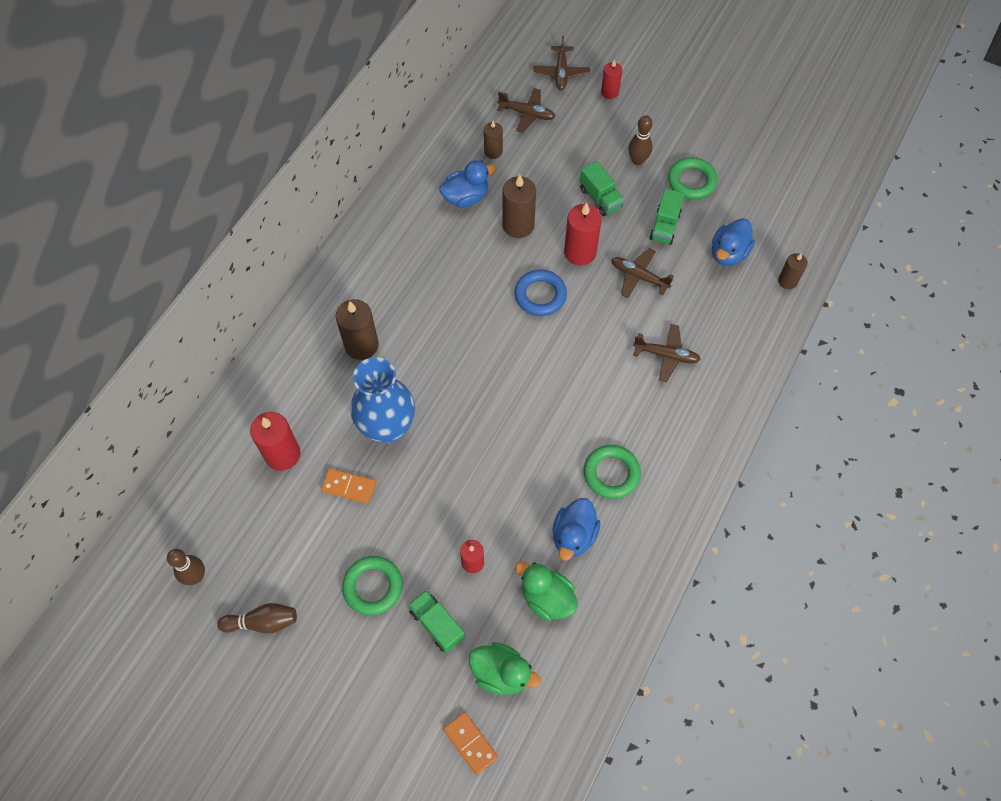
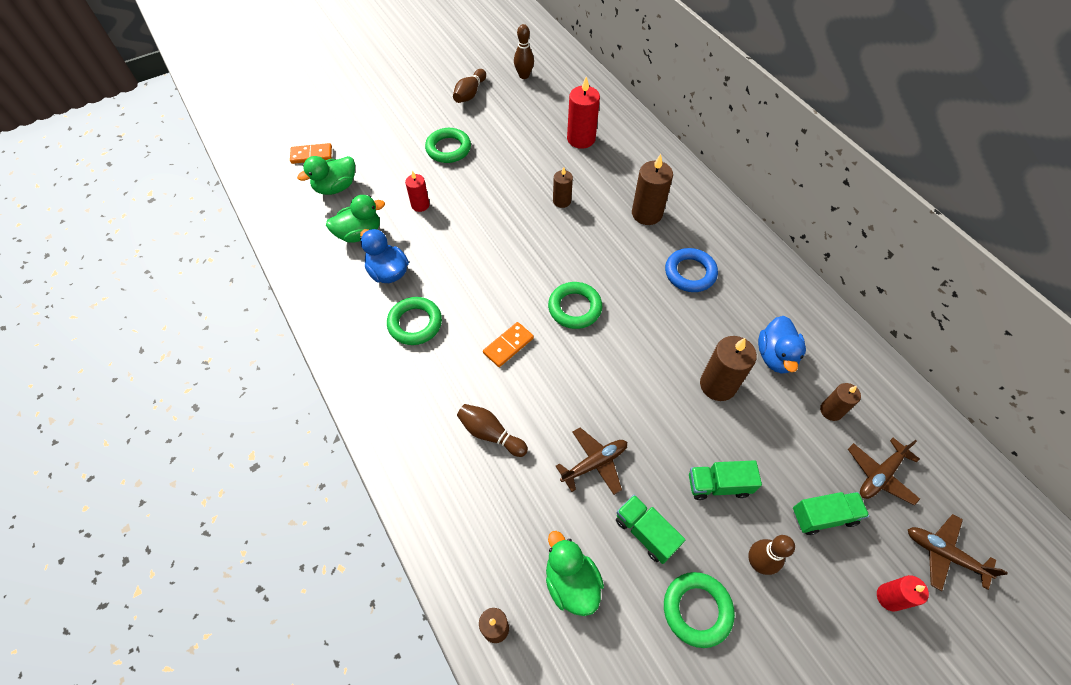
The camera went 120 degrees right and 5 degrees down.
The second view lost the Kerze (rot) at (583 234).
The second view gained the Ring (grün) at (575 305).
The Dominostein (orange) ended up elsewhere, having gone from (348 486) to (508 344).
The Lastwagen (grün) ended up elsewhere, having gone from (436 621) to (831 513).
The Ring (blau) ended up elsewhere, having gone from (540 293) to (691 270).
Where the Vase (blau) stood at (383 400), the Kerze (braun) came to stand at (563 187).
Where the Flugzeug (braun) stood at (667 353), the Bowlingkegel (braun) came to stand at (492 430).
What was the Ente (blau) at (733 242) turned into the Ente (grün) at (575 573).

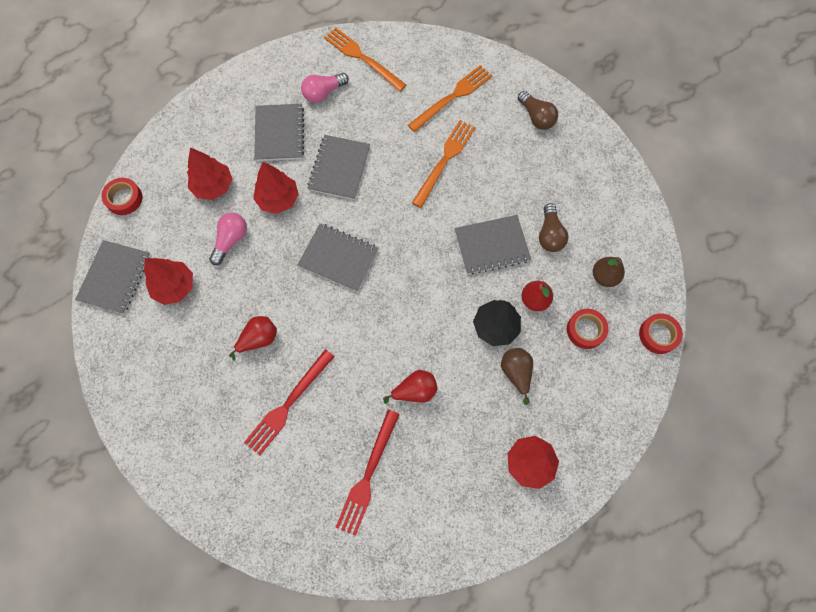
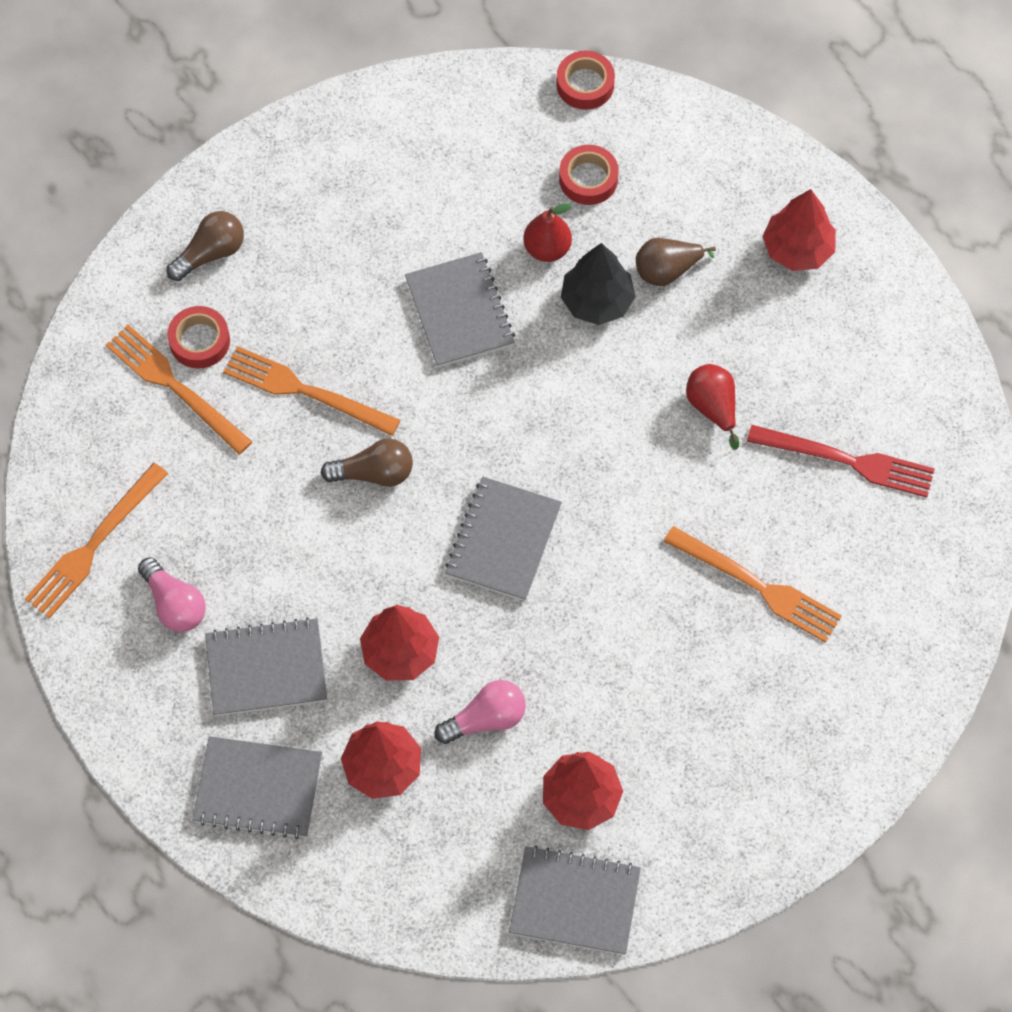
The camera went 95 degrees left and 5 degrees down.
The second view lost the Birne (rot) at (253 338).
The second view lost the Birne (braun) at (609 272).
The Klebeband (rot) ended up elsewhere, having gone from (122 196) to (198 337).
The Notizbuch (grau) ended up elsewhere, having gone from (338 167) to (257 787).
The Glühbirne (braun) ended up elsewhere, having gone from (554 227) to (367 463).
What was the Gabel (rot) at (289 402) turned into the Gabel (orange) at (752 584).
The Glühbirne (rosa) at (228 239) ended up facing another way, 135 degrees clockwise from before.

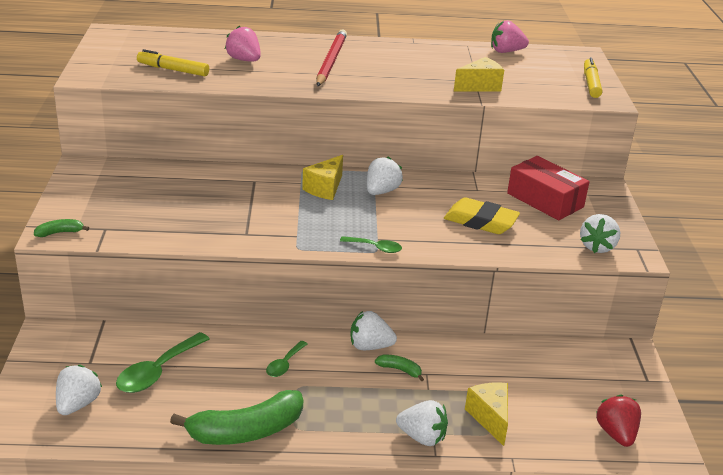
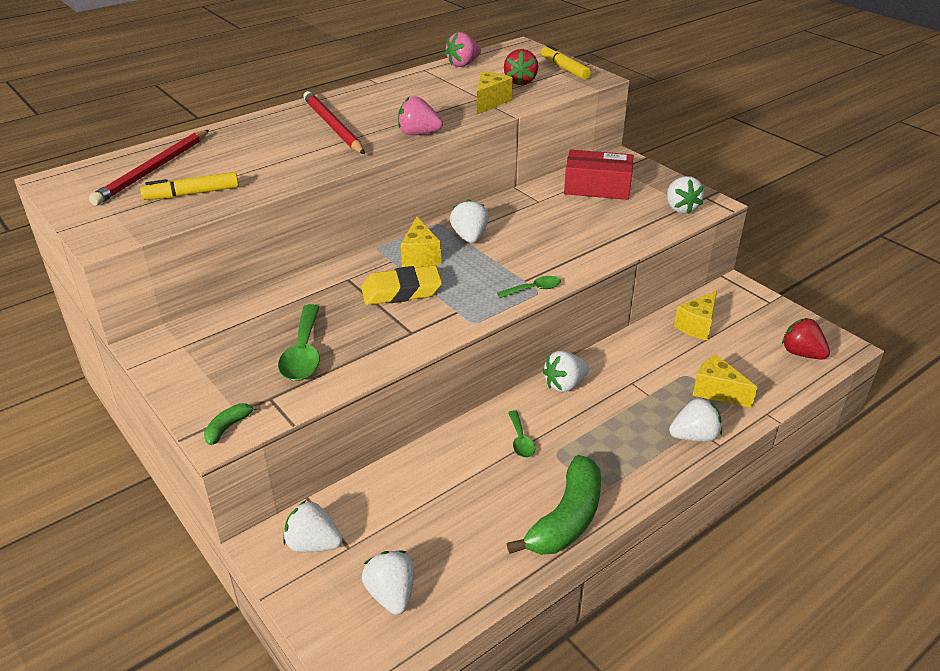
The camera went 35 degrees left and 5 degrees up.
The second view lost the Banane (grün) at (399 368).
The second view gained the Bleistift (rot) at (149 167).
The second view gained the Erdbeere (weiß) at (313 526).
The second view gained the Erdbeere (rot) at (521 67).
The second view gained the Käse (gelb) at (695 316).
The Löffel (grün) ended up elsewhere, having gone from (163 362) to (299 342).
The Erdbeere (rosa) ended up elsewhere, having gone from (243 43) to (420 115).
The Radiergummi (gelb) ended up elsewhere, having gone from (482 215) to (401 285).

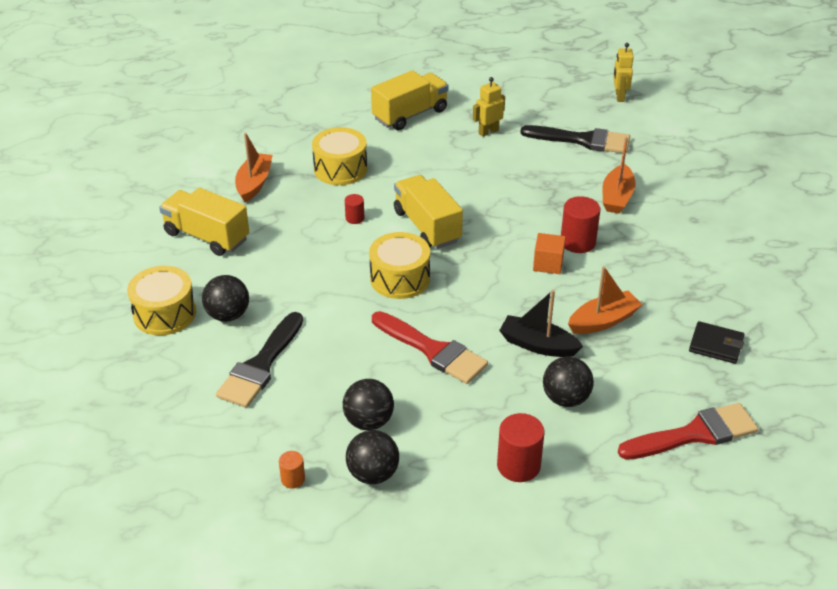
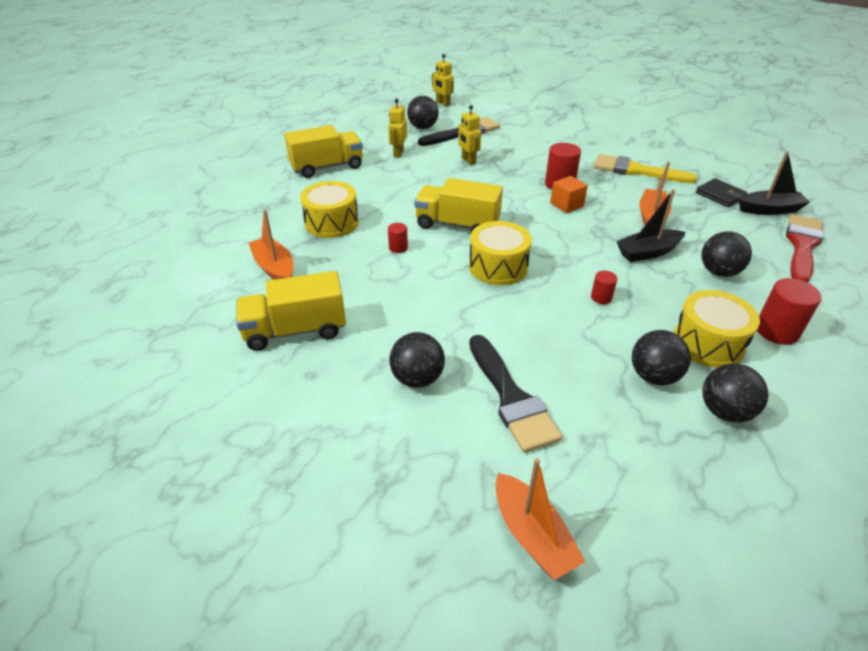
The camera went 45 degrees left and 0 degrees up.
The second view lost the Vollzylinder (orange) at (292 469).
The second view gained the Ball (schwarz) at (423 112).
The second view gained the Roboter (gelb) at (469 135).
The second view gained the Pinsel (gelb) at (645 168).
The second view gained the Boot (schwarz) at (774 183).
The Trommel (gelb) ended up elsewhere, having gone from (161 300) to (716 329).
The Boot (orange) ended up elsewhere, having gone from (619 175) to (541 519).
Where the Pinsel (rot) stood at (430 347), the Vollzylinder (rot) came to stand at (604 287).
The Lastwagen (gelb) at (409 100) ended up facing another way, 60 degrees clockwise from before.
The Geldbörse (schwarz) at (716 342) ended up facing another way, 75 degrees clockwise from before.

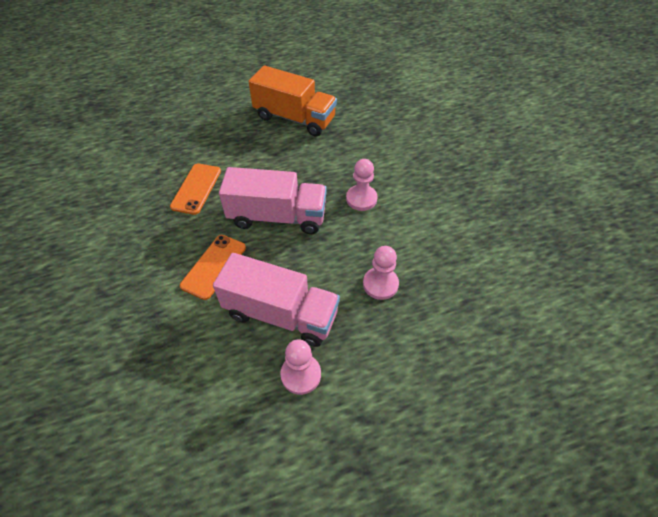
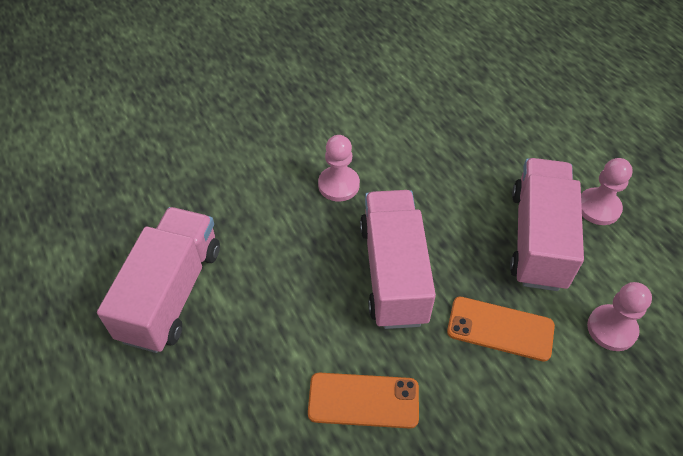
The camera went 100 degrees left and 0 degrees up.
The Bauer (rosa) ended up elsewhere, having gone from (381 273) to (619 316).
What was the Lastwagen (orange) at (293 101) turned into the Lastwagen (rosa) at (158 280).

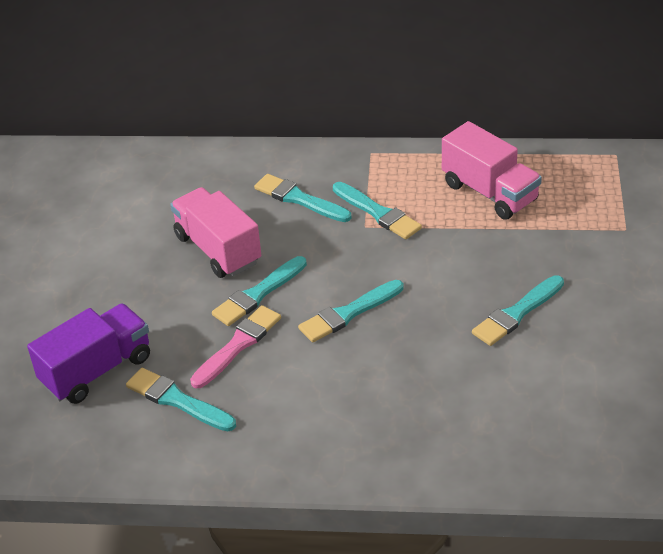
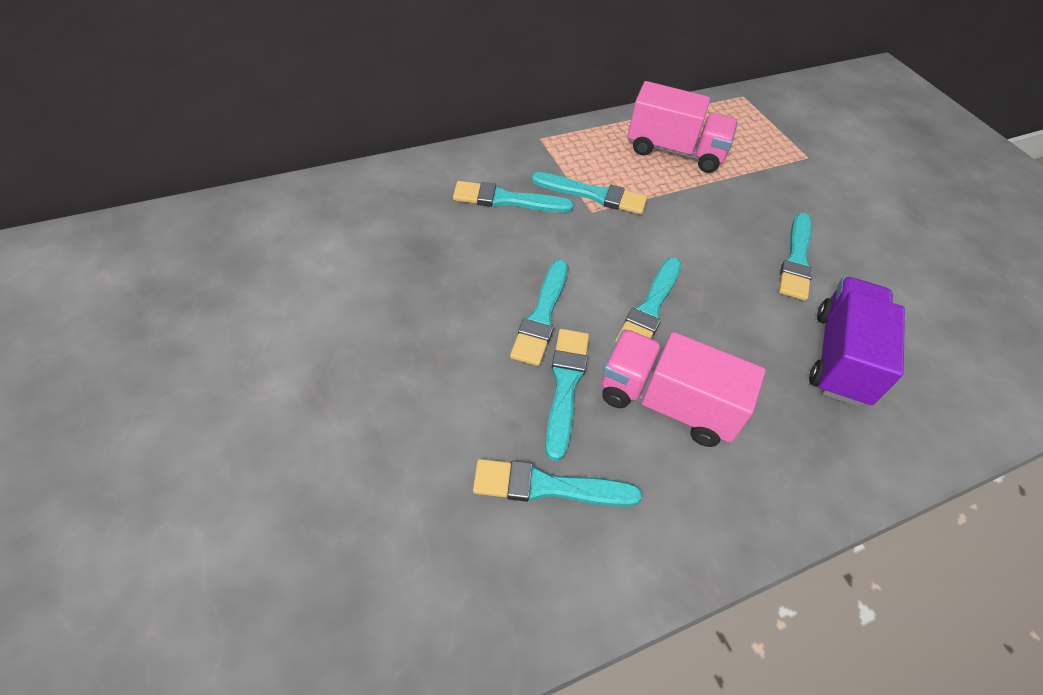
The camera went 35 degrees left and 10 degrees up.
The Lastwagen (lila) ended up elsewhere, having gone from (88 353) to (857 342).
The Lastwagen (rosa) ended up elsewhere, having gone from (215 232) to (684 388).
What was the Pinsel (rosa) at (235 346) turned into the Pinsel (türkis) at (567 395).

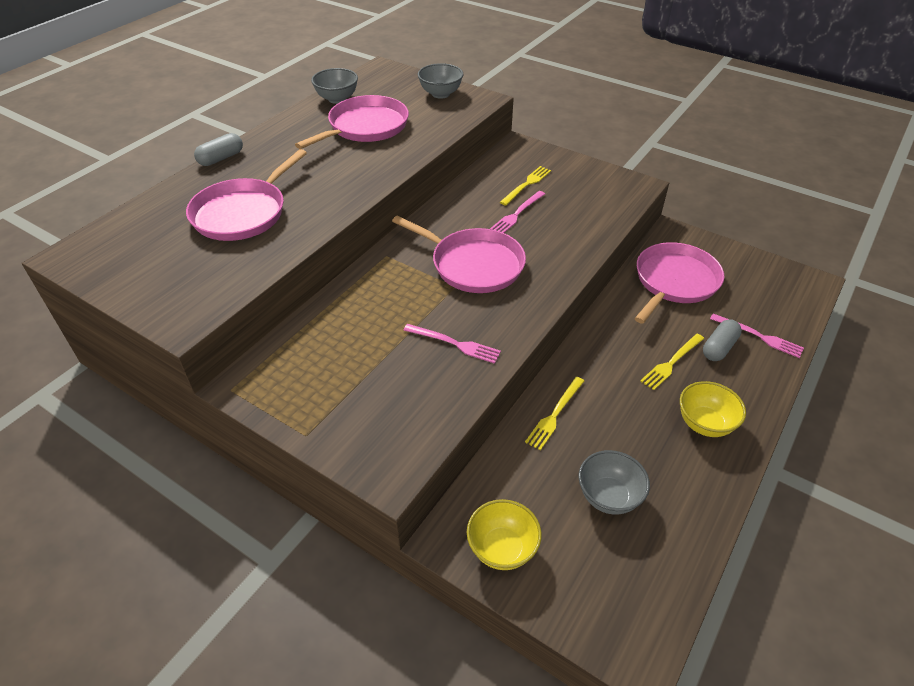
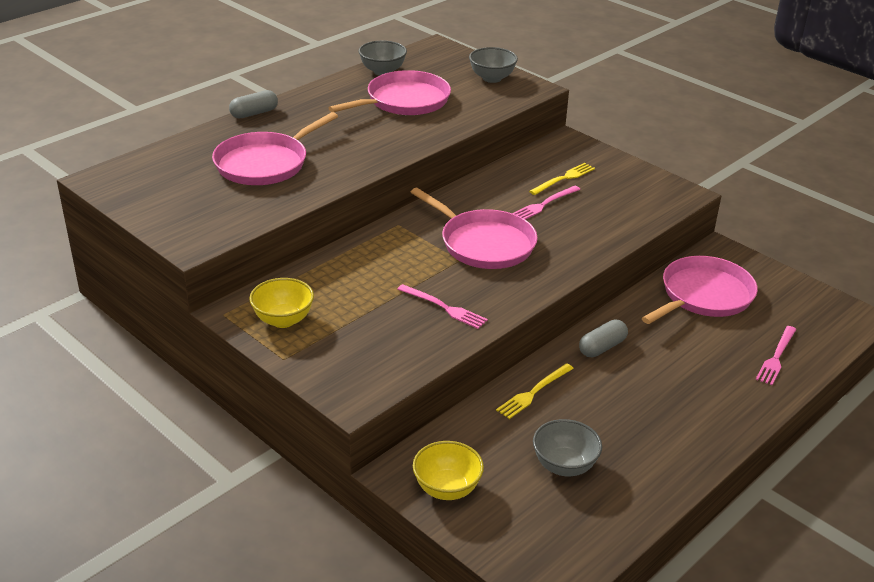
The camera went 10 degrees right and 10 degrees down.
The second view lost the Gabel (gelb) at (672 362).
The Schüssel (gelb) ended up elsewhere, having gone from (713 409) to (281 303).
The Kapsel (grau) ended up elsewhere, having gone from (722 340) to (603 338).
The Gabel (rosa) at (757 336) ended up facing another way, 75 degrees clockwise from before.

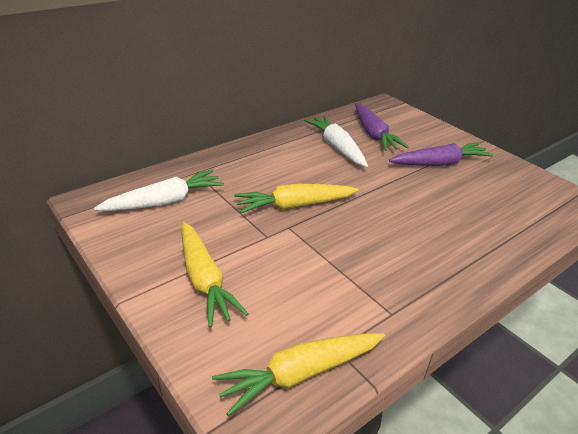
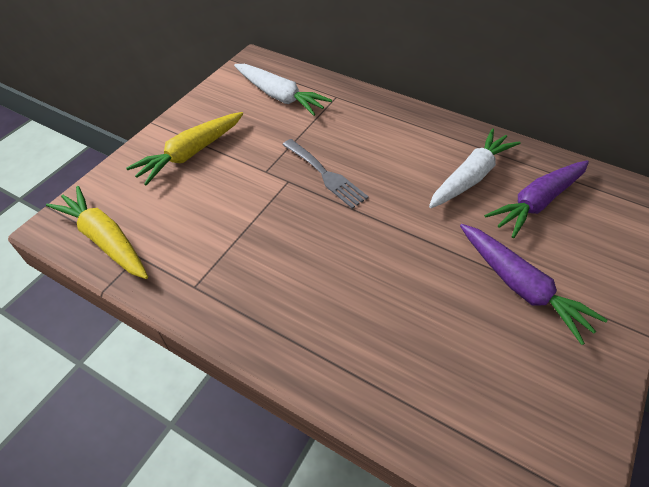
The camera went 70 degrees right and 15 degrees up.
Where the Karotte (gelb) stood at (296 198), the Gabel (grau) came to stand at (326 174).

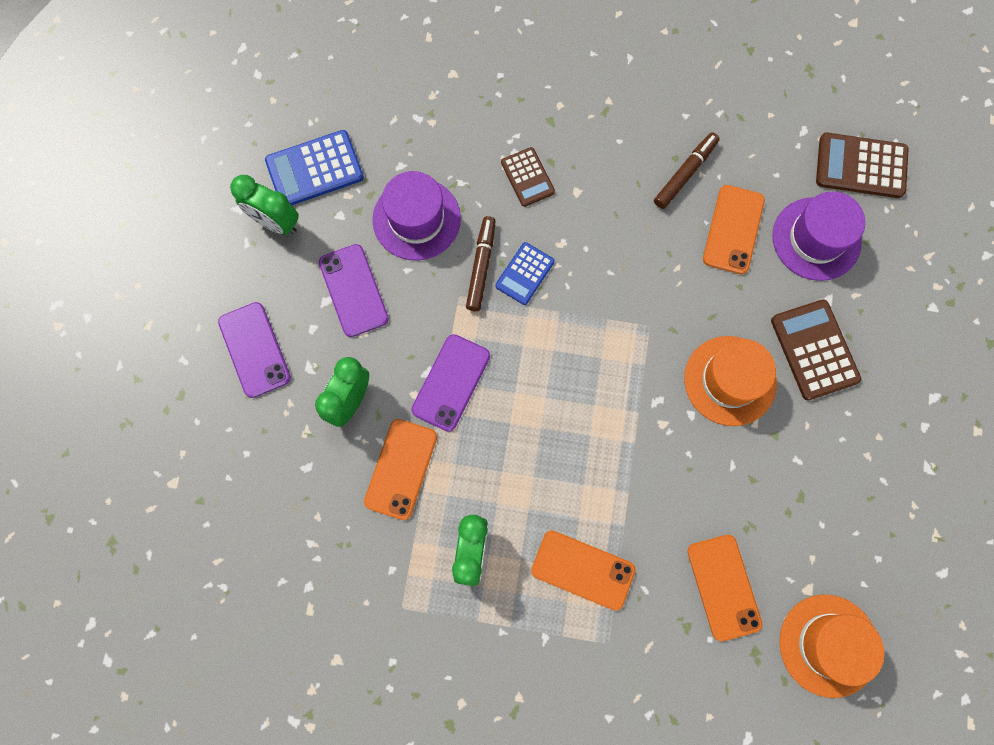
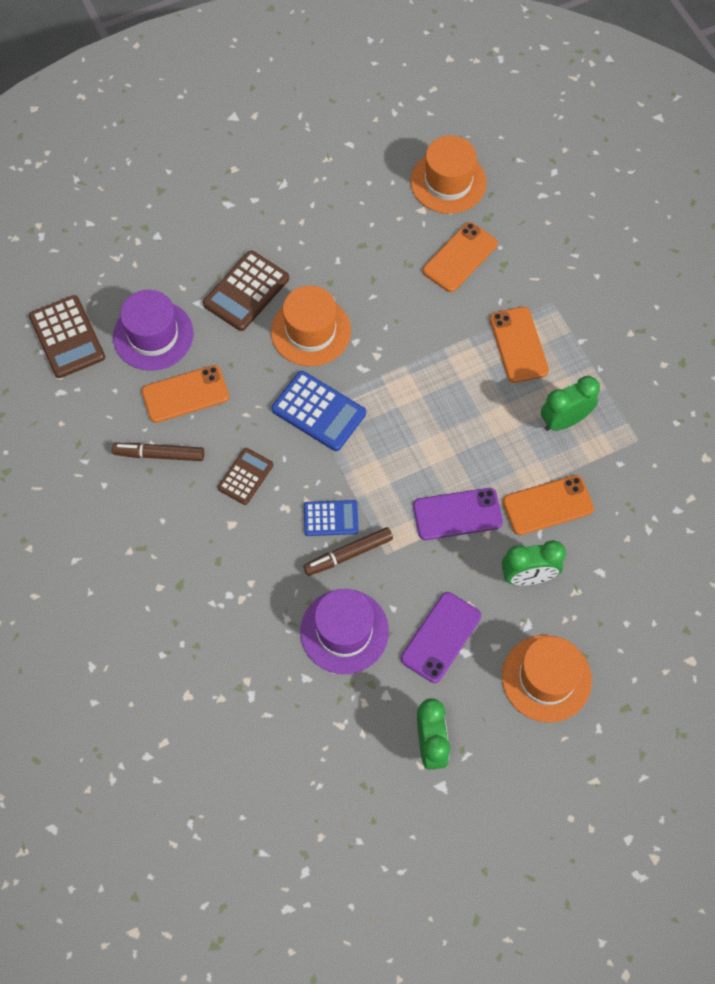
The camera went 125 degrees left and 10 degrees down.
The Taschenrechner (blau) ended up elsewhere, having gone from (314 167) to (318 411).
The Taschenrechner (braun) ended up elsewhere, having gone from (528 177) to (245 476).
Where the Handy (lila) stood at (254 350), the Hut (orange) came to stand at (547 679).

